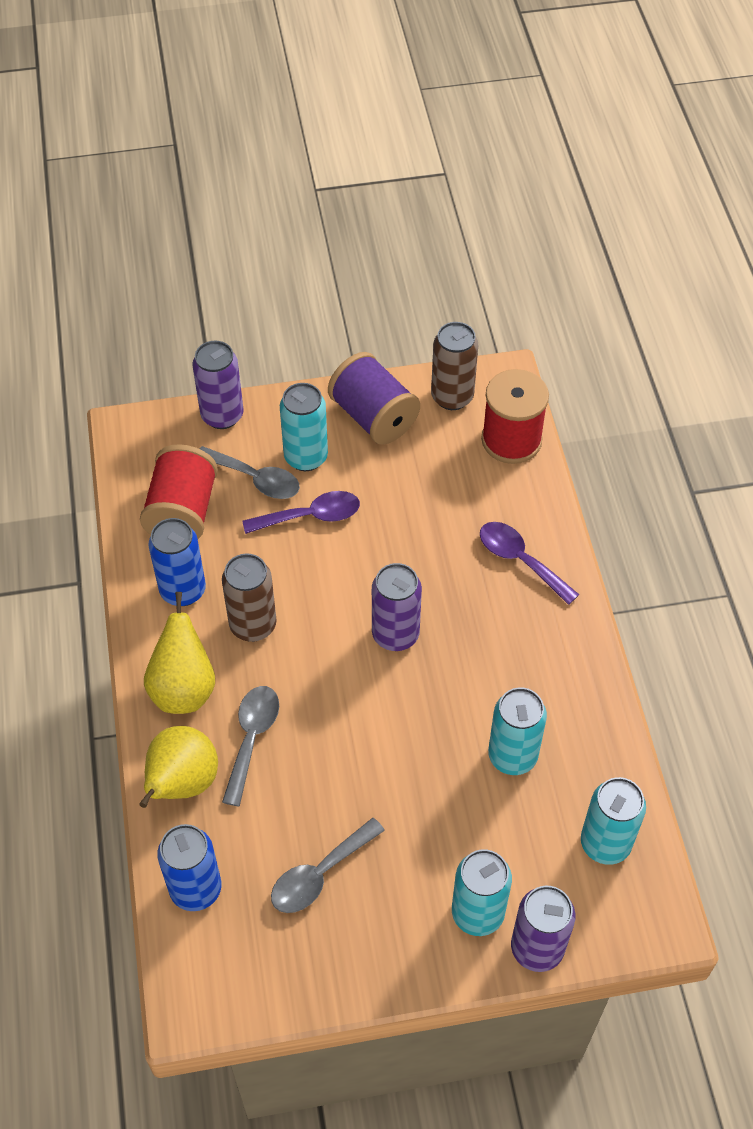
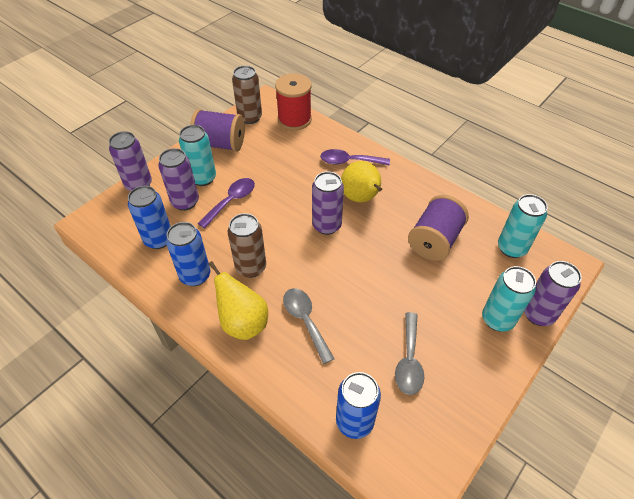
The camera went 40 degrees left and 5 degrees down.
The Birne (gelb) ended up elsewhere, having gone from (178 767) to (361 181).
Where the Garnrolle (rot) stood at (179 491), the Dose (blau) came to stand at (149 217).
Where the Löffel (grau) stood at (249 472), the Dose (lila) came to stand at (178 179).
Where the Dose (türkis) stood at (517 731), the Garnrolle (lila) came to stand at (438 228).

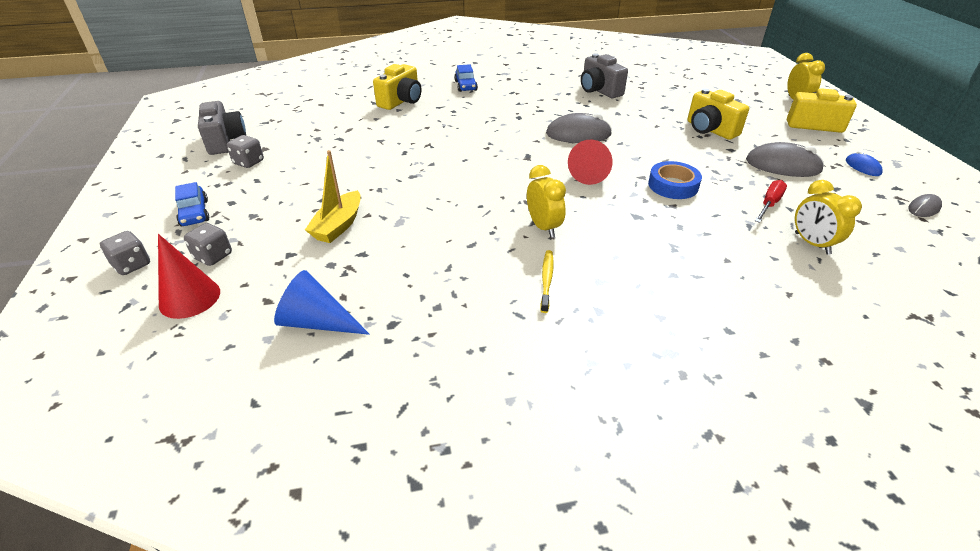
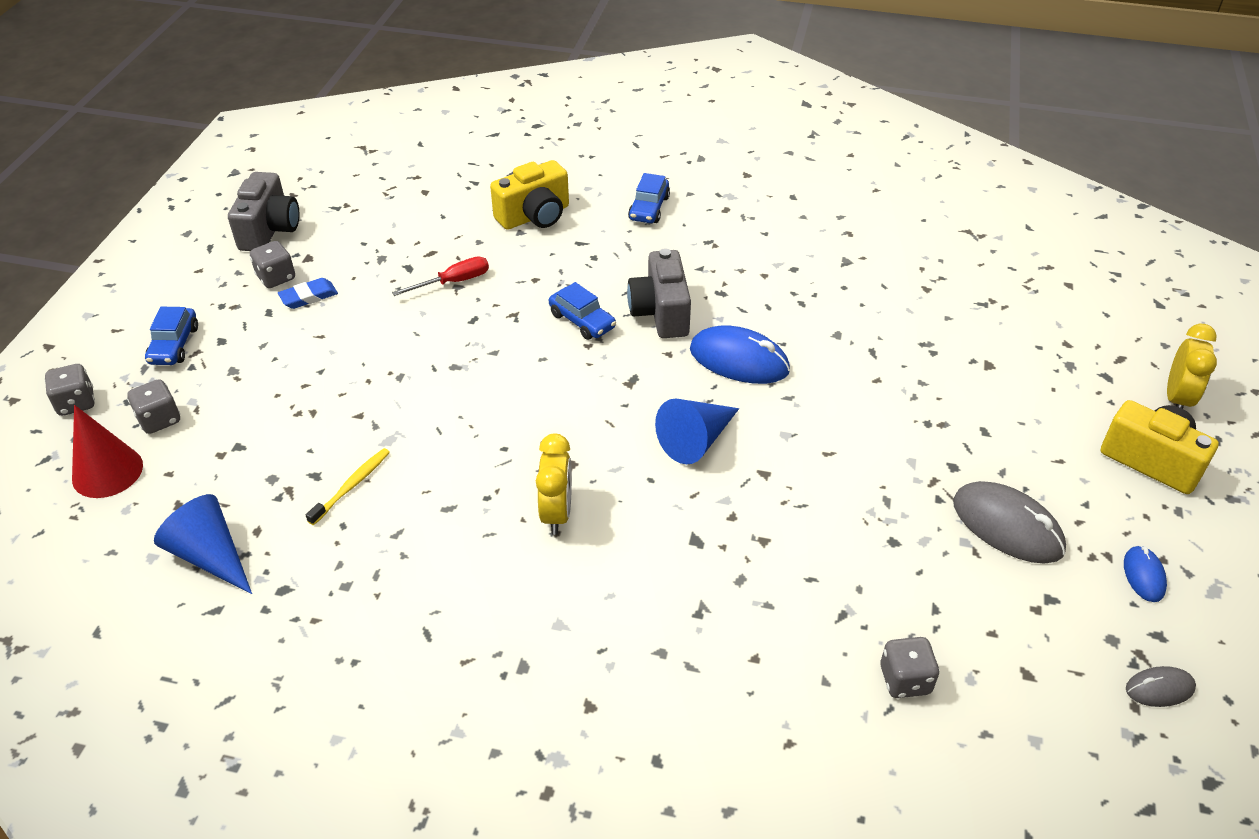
The camera went 25 degrees right and 5 degrees up.
The second view lost the Boot (gelb) at (333 196).
The second view lost the Klebeband (blau) at (675 180).
The second view lost the Kamera (gelb) at (718 114).
The second view gained the Radiergummi (blau) at (308 293).
The second view gained the Auto (blau) at (582 311).
The Zahnbürste (gelb) ended up elsewhere, having gone from (546 281) to (348 486).
The Kamera (grau) ended up elsewhere, having gone from (604 75) to (659 293).
The Schraubenzieher (rot) ended up elsewhere, having gone from (771 201) to (440 276).
Where the Wecker (gelb) stood at (828 217), the Spielwürfel (grau) came to stand at (910 667).
What was the Computermaus (grau) at (579 128) turned into the Computermaus (blau) at (740 354).
What was the Kegel (rot) at (590 162) turned into the Kegel (blau) at (697 431).

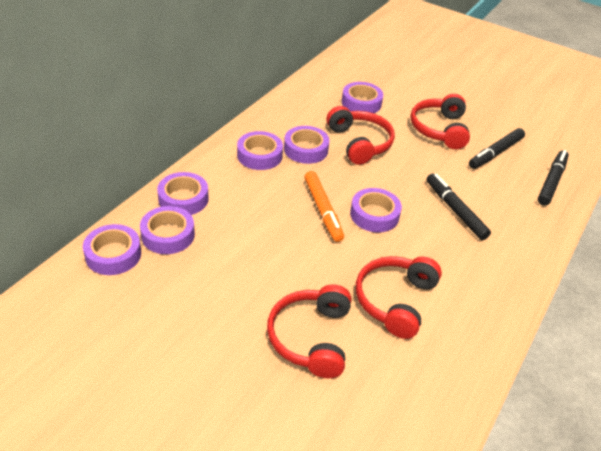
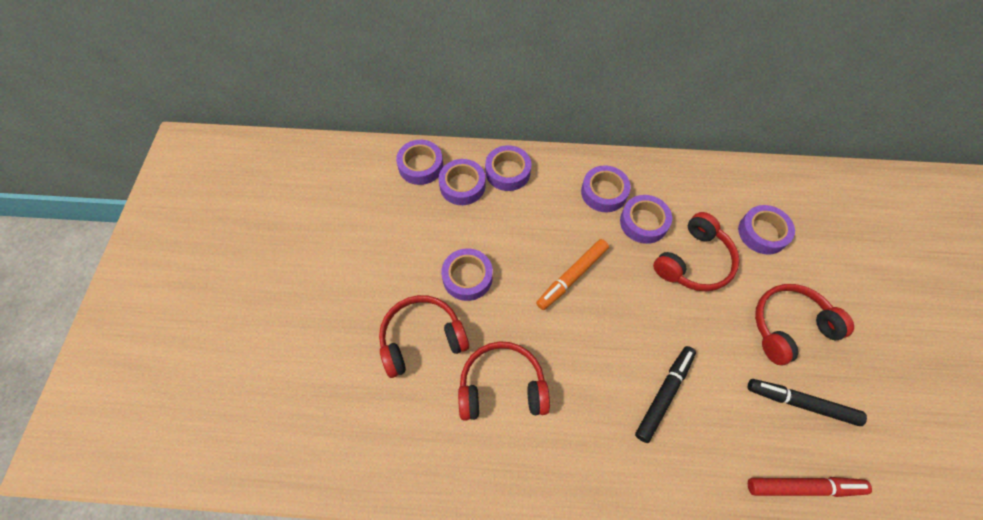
The camera went 65 degrees right and 20 degrees up.
The Klebeband (lila) ended up elsewhere, having gone from (376 210) to (467 274).
What was the Filzstift (schwarz) at (553 178) turned into the Filzstift (rot) at (810 487).

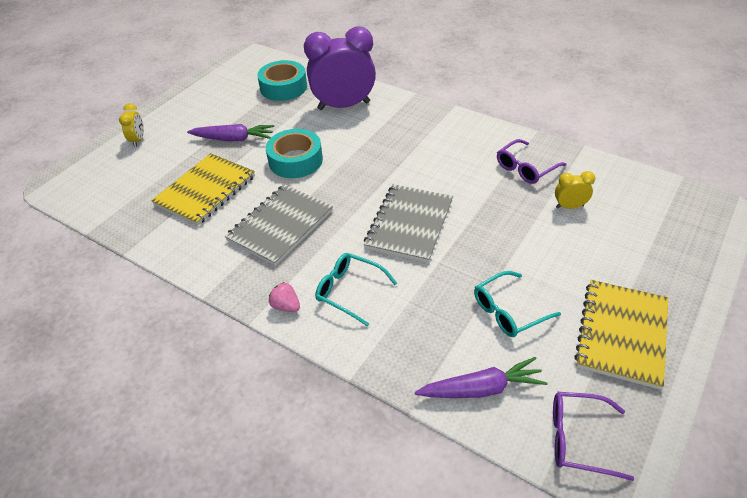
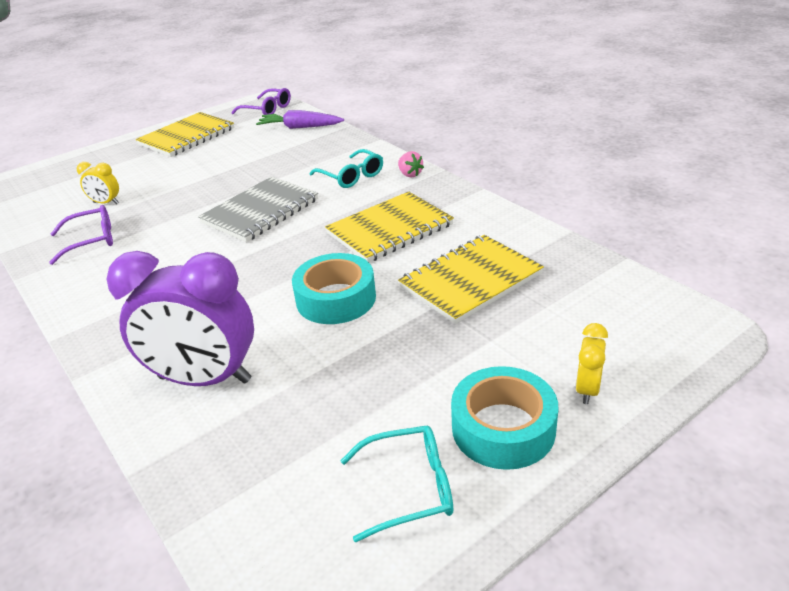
The camera went 160 degrees left and 10 degrees down.
The second view lost the Karotte (lila) at (230 132).
The Klebeband (türkis) ended up elsewhere, having gone from (282 80) to (504 418).
The Brille (türkis) ended up elsewhere, having gone from (517 304) to (396 484).
What was the Notizbuch (grau) at (279 225) turned into the Notizbuch (gelb) at (389 226).

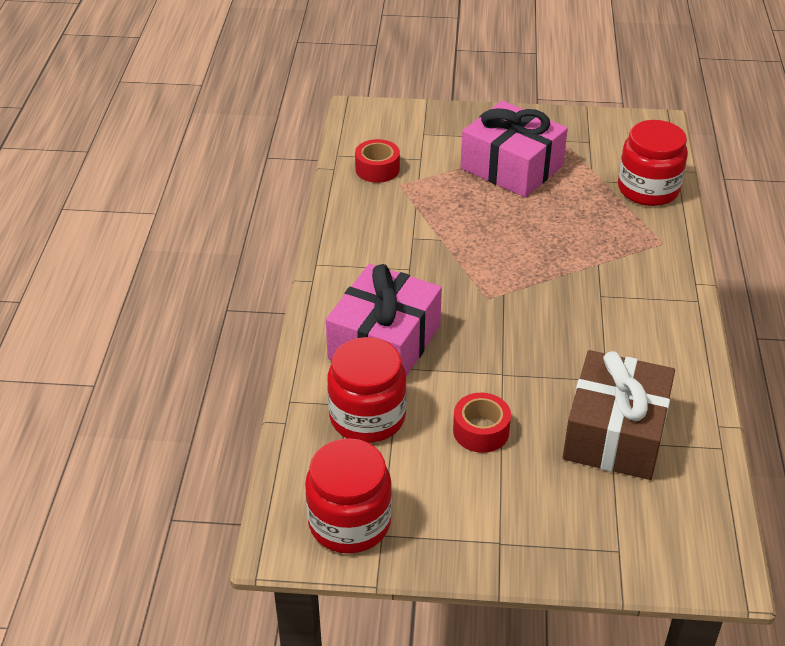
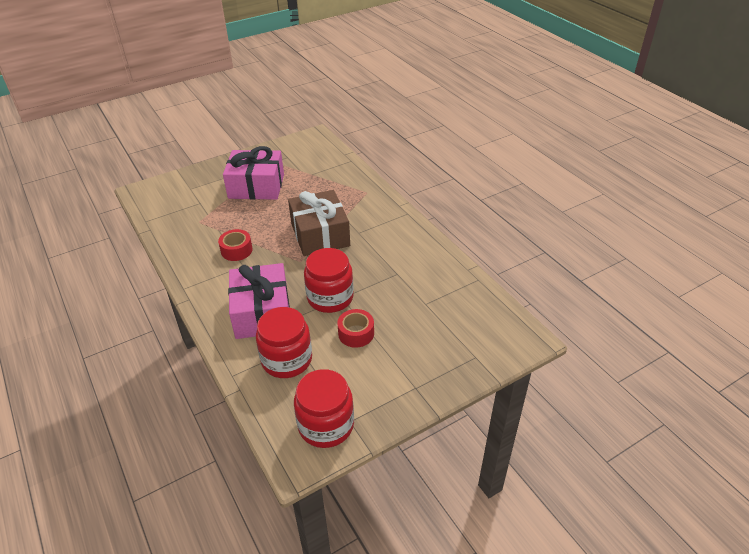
The camera went 35 degrees left and 0 degrees up.
The Klebeband (rot) ended up elsewhere, having gone from (377 161) to (235 245).
The Geschenk (braun) ended up elsewhere, having gone from (619 415) to (319 223).
The Einmachglas (rot) ended up elsewhere, having gone from (653 163) to (329 280).

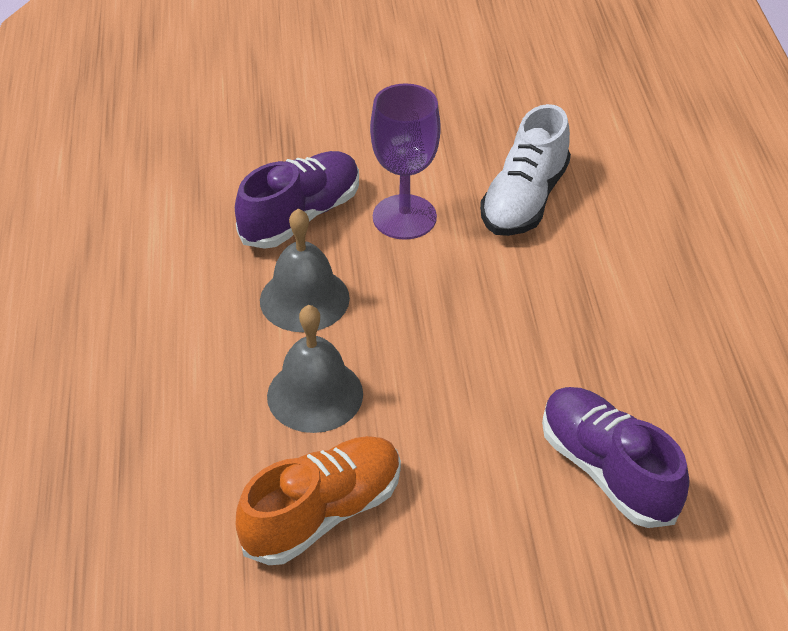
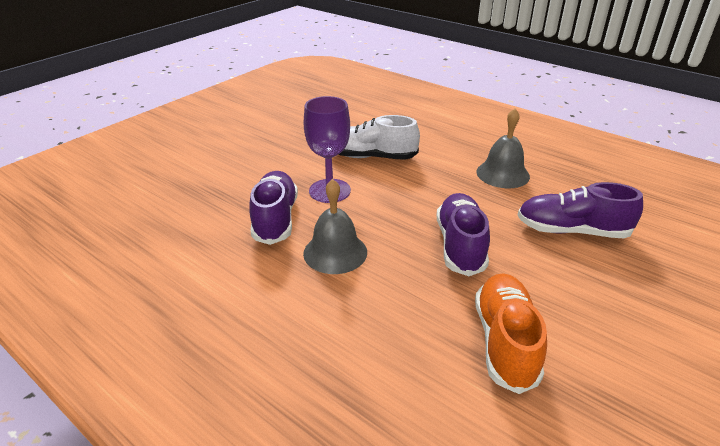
The camera went 45 degrees left and 10 degrees down.
The second view gained the Schuh (lila) at (463 234).
The Glocke (grau) ended up elsewhere, having gone from (315 369) to (503 148).
The Schuh (weiß) at (525 170) ended up facing another way, 120 degrees clockwise from before.

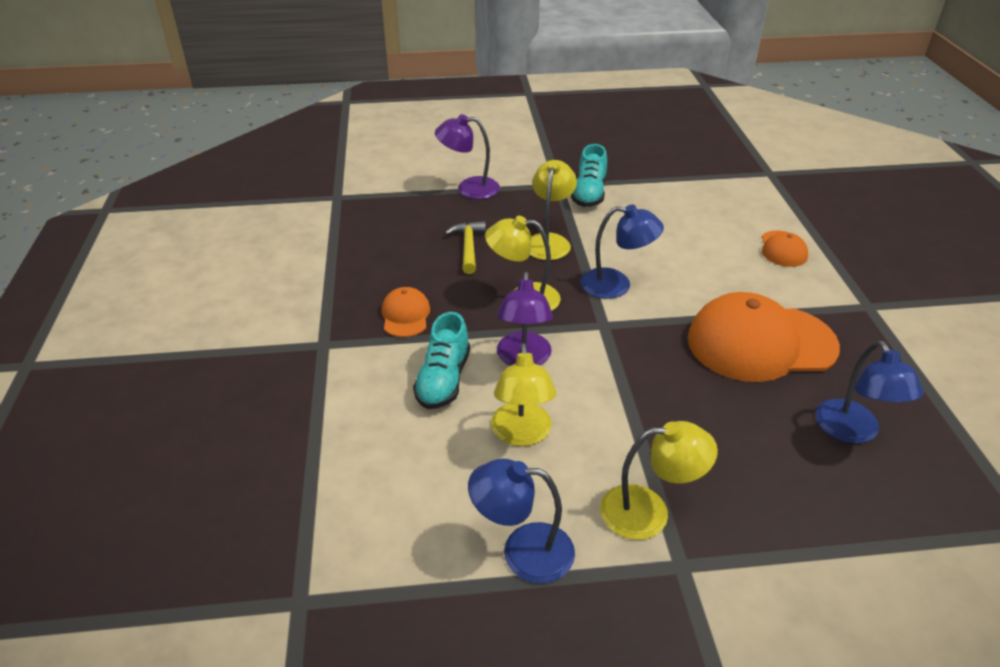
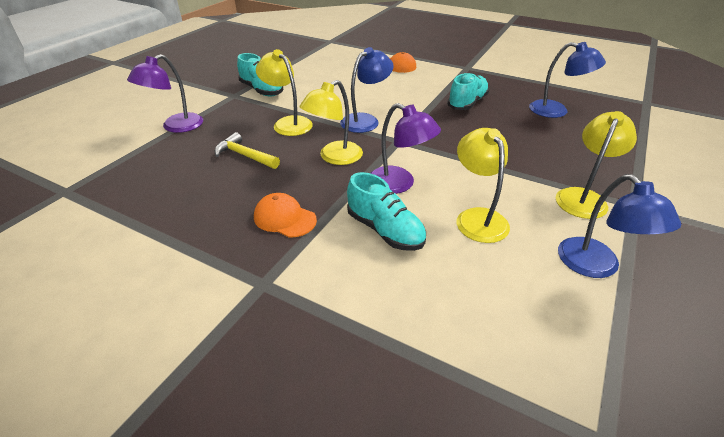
The camera went 55 degrees left and 0 degrees up.
Where the Kappe (orange) stood at (763 337), the Schuh (türkis) came to stand at (468 91).
The Lampe (blau) at (521 521) ended up facing another way, 60 degrees counterclockwise from before.
The Lampe (gelb) at (523 394) ended up facing another way, 135 degrees counterclockwise from before.

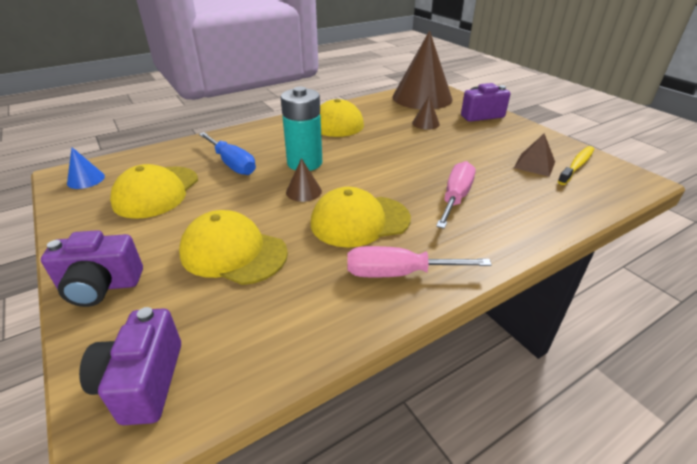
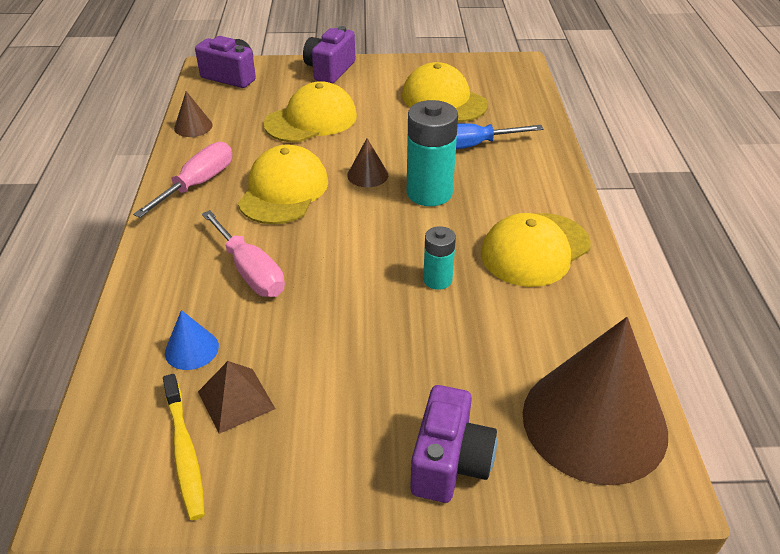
The camera went 120 degrees right and 5 degrees up.
The second view gained the Batterie (türkis) at (439 258).
The Kegel (blau) ended up elsewhere, having gone from (86 168) to (192 340).
The Kegel (braun) ended up elsewhere, having gone from (426 113) to (193 114).

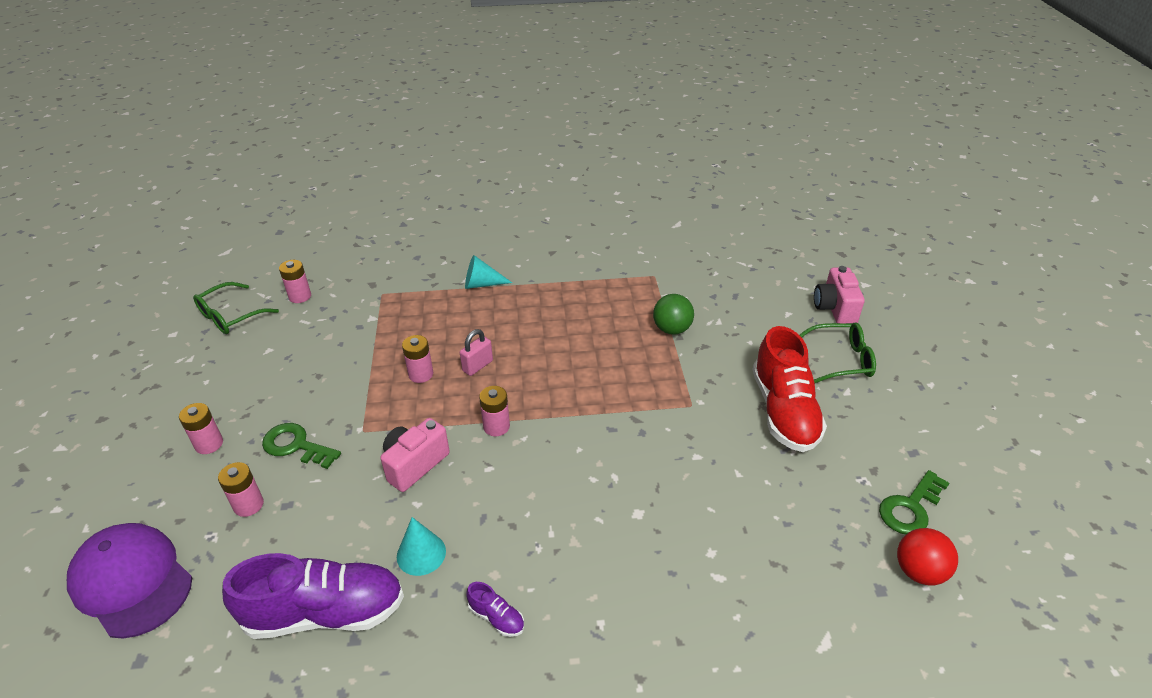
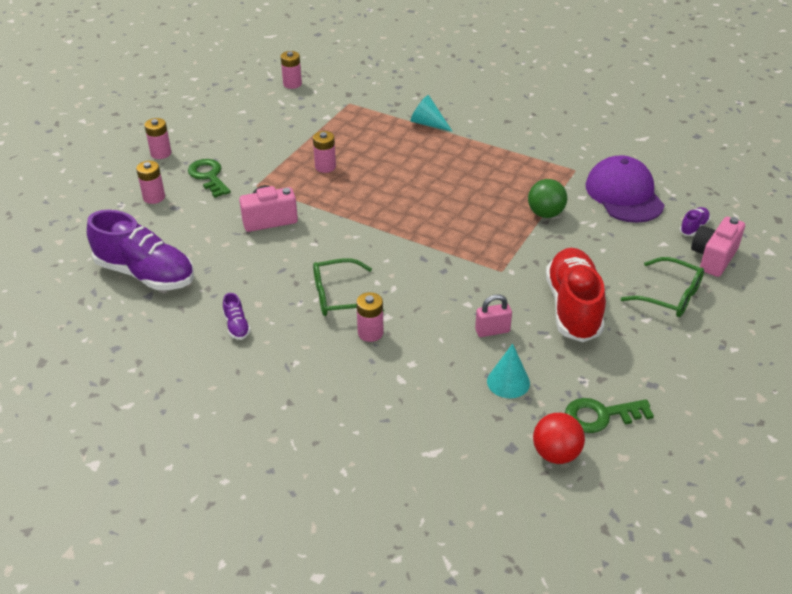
The camera went 35 degrees right and 0 degrees up.
The second view gained the Schuh (lila) at (694 221).
The Kappe (lila) ended up elsewhere, having gone from (129 581) to (625 189).
The Brille (grün) ended up elsewhere, having gone from (236 308) to (348 287).
The Kegel (türkis) ended up elsewhere, having gone from (421 546) to (508 370).
The Vorhängeschloss (rosa) ended up elsewhere, having gone from (476 352) to (493 315).
The Batterie (rosa) ended up elsewhere, having gone from (494 411) to (370 317).
The Schuh (rot) at (789 389) ended up facing another way, 150 degrees clockwise from before.

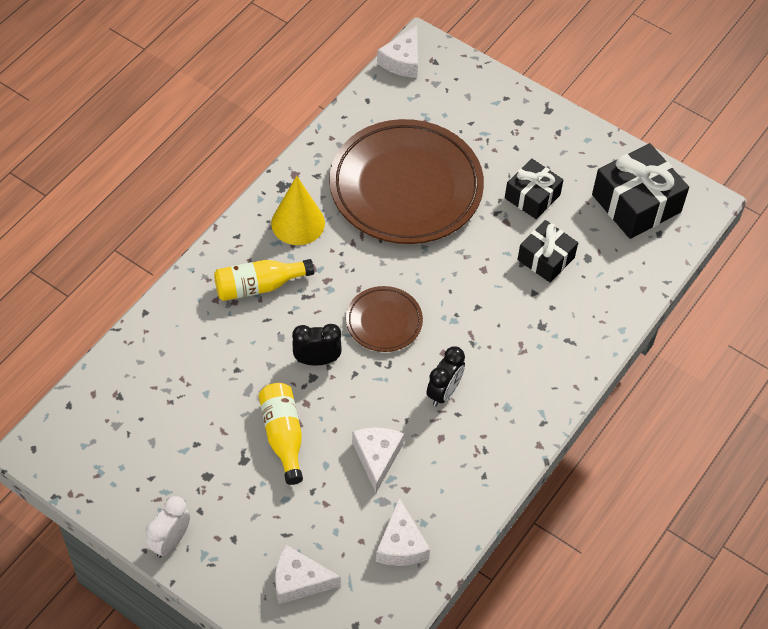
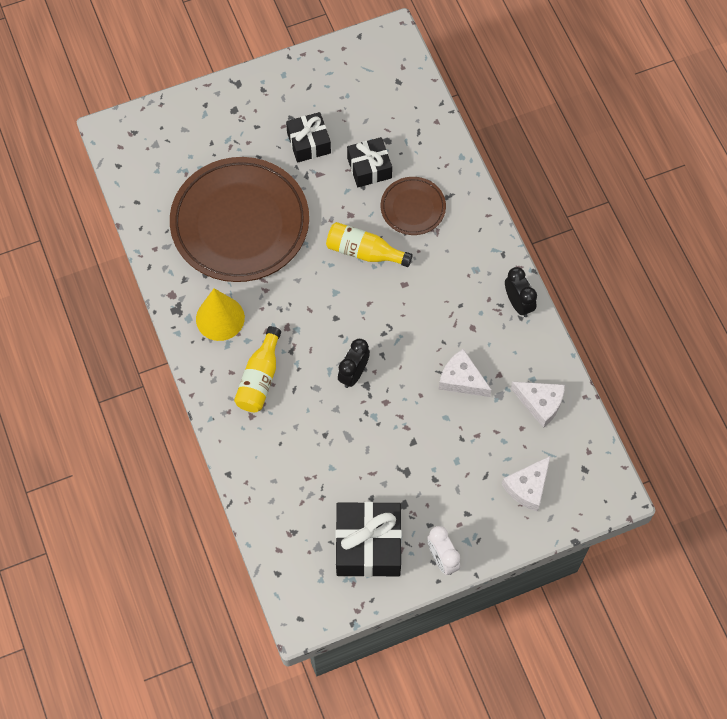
The camera went 55 degrees left and 10 degrees up.
The second view lost the Käse (weiß) at (397 52).
The Flasche (gelb) ended up elsewhere, having gone from (281 434) to (369 244).
The Teller (braun) ended up elsewhere, having gone from (384 319) to (413 206).
The Wecker (schwarz) ended up elsewhere, having gone from (446 376) to (521 292).
The Geschenk (schwarz) ended up elsewhere, having gone from (640 191) to (368 539).

